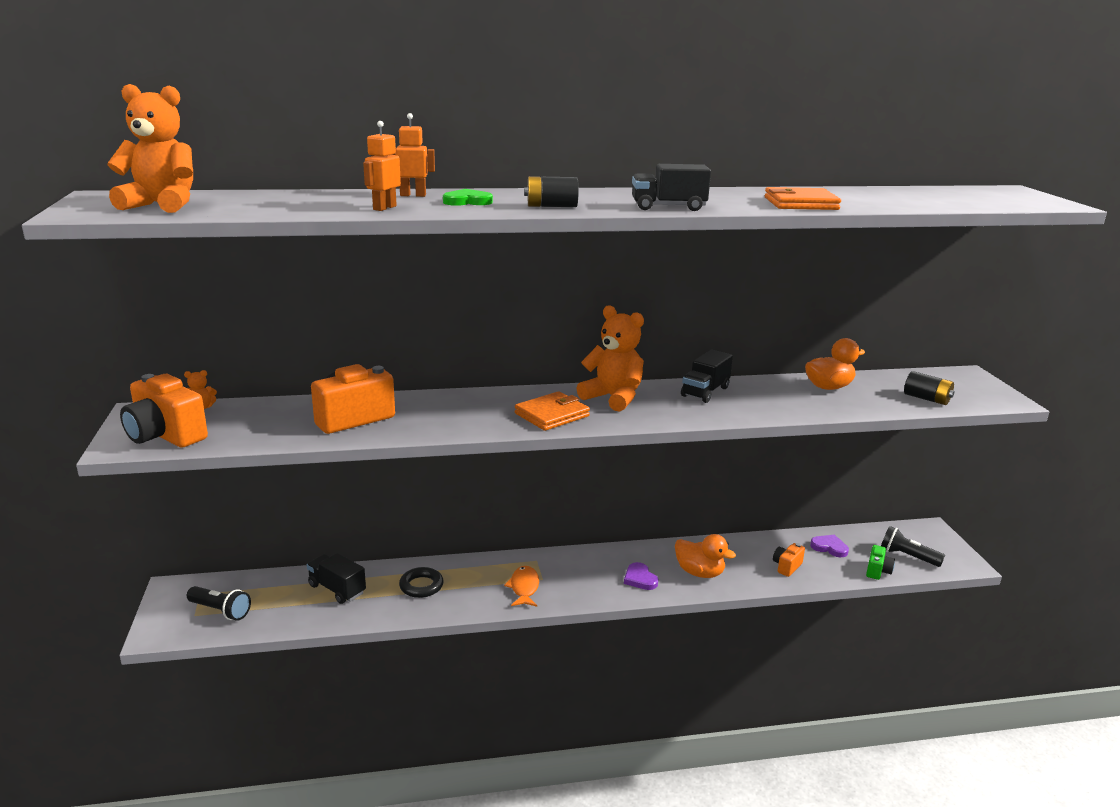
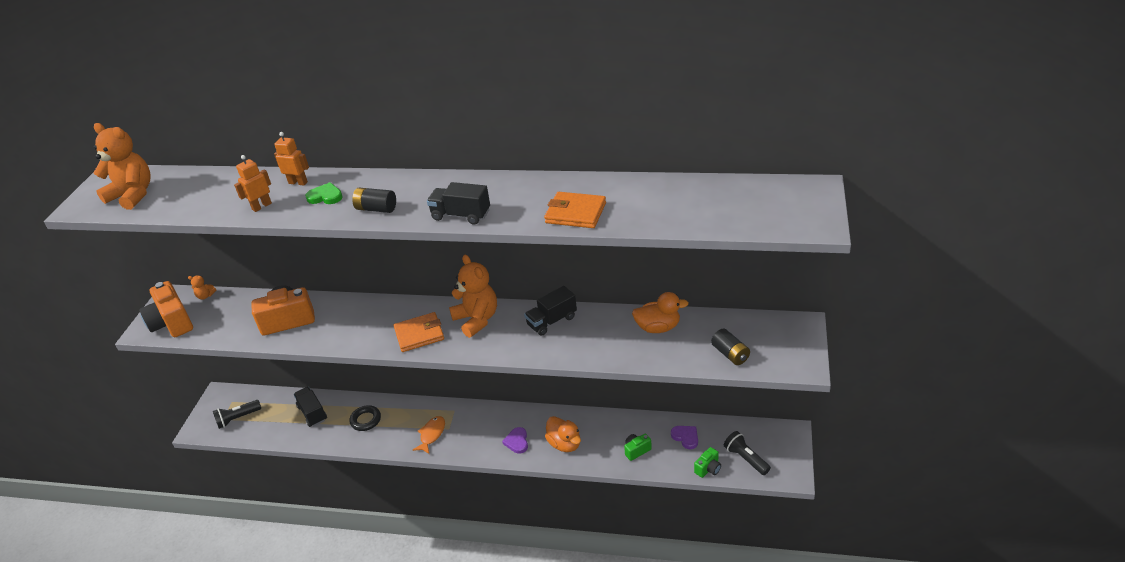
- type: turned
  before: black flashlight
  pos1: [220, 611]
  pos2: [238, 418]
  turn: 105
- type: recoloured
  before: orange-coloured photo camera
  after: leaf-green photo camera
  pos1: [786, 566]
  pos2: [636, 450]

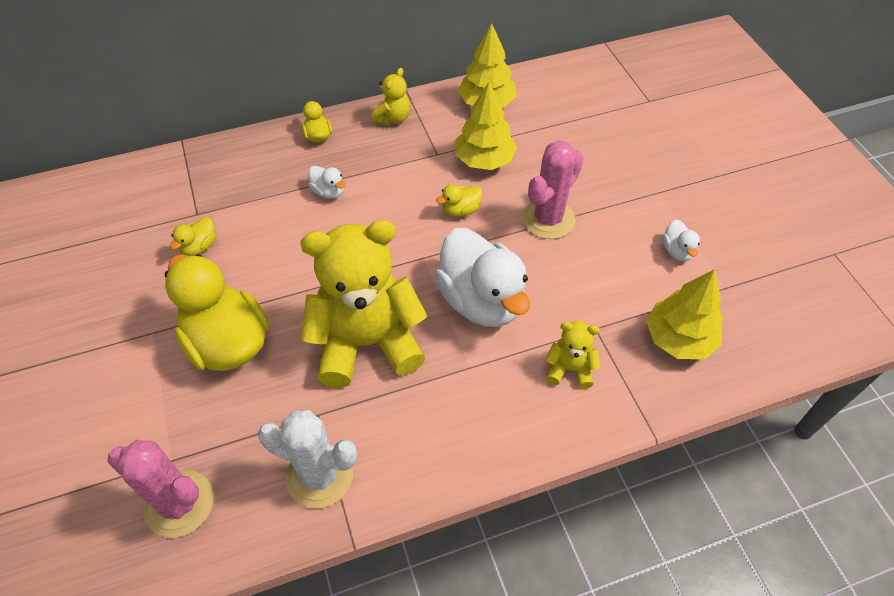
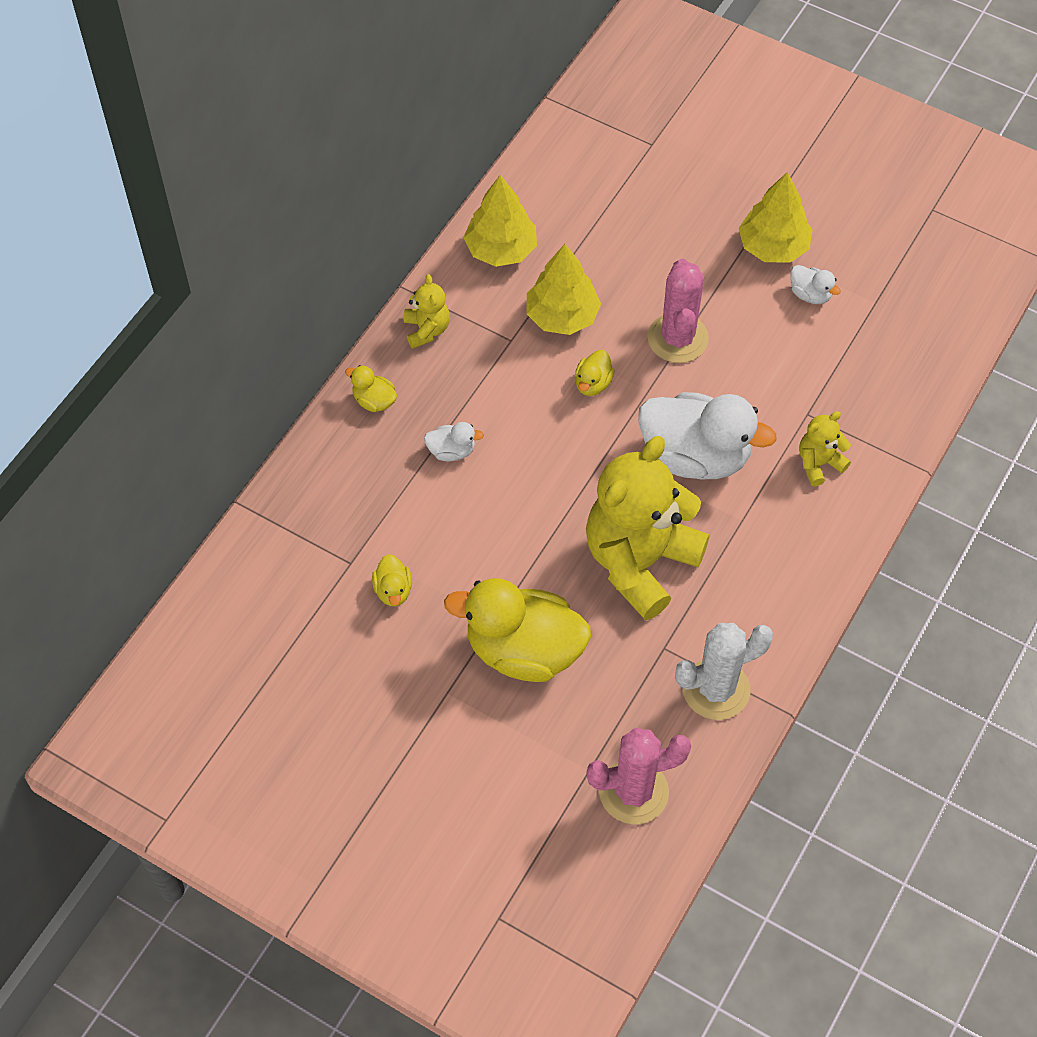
- type: moved
  before: yellow fir tree
  pos1: [679, 338]
  pos2: [773, 247]

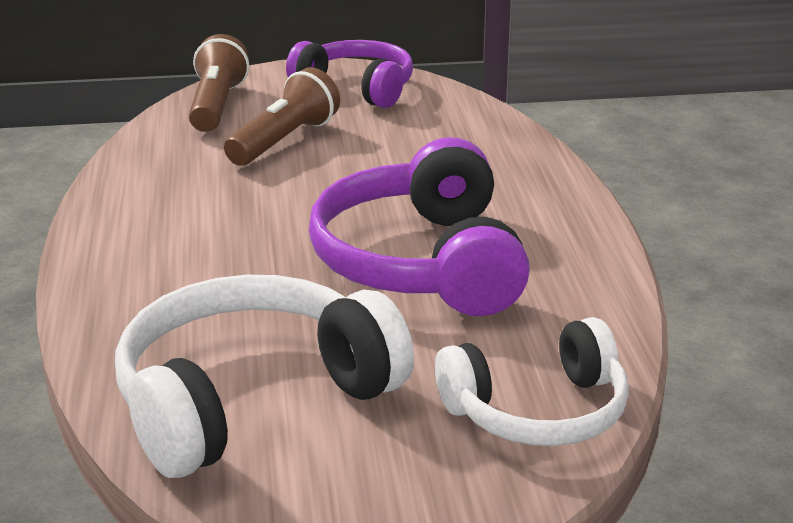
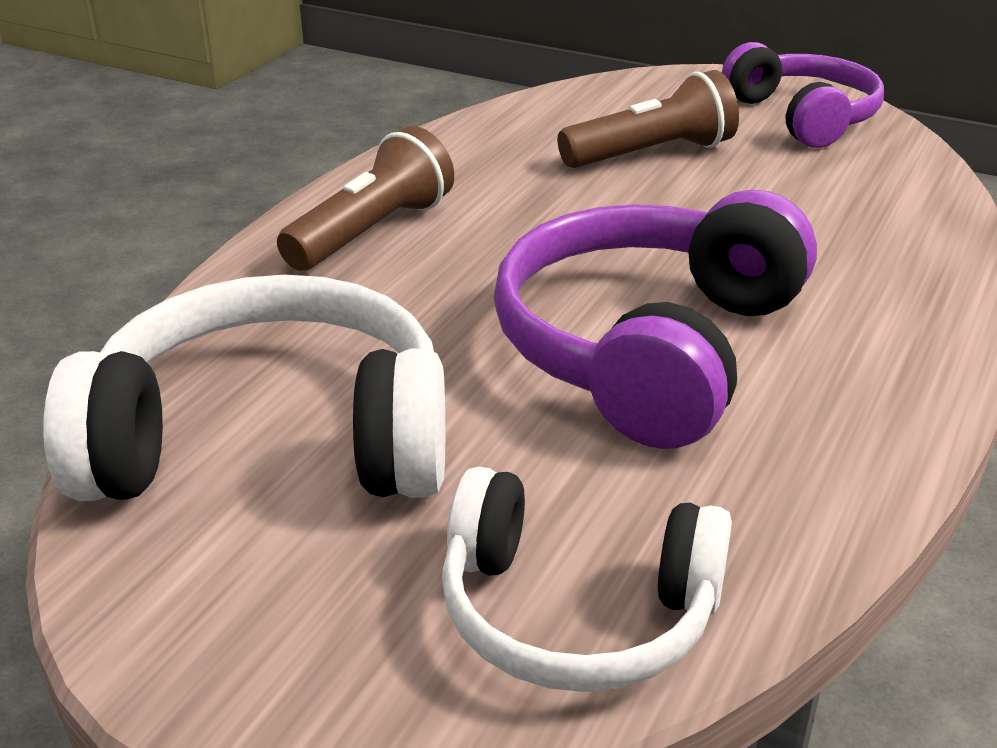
- type: moved
  before: dark brown flashlight
  pos1: [217, 105]
  pos2: [372, 231]

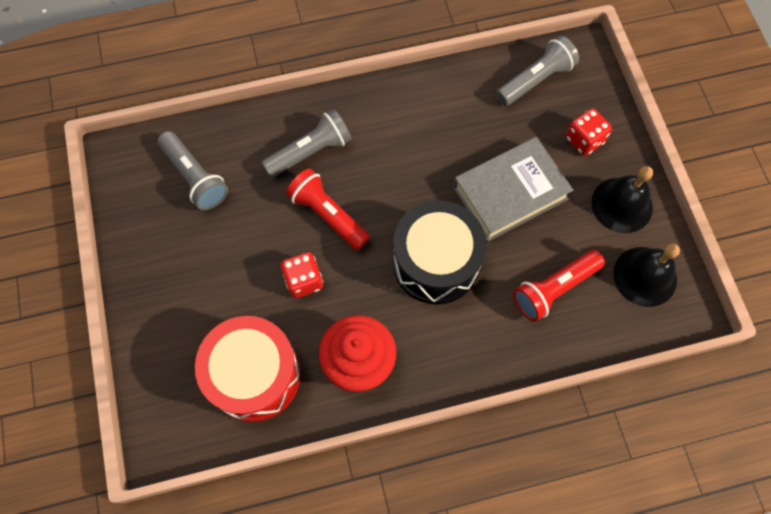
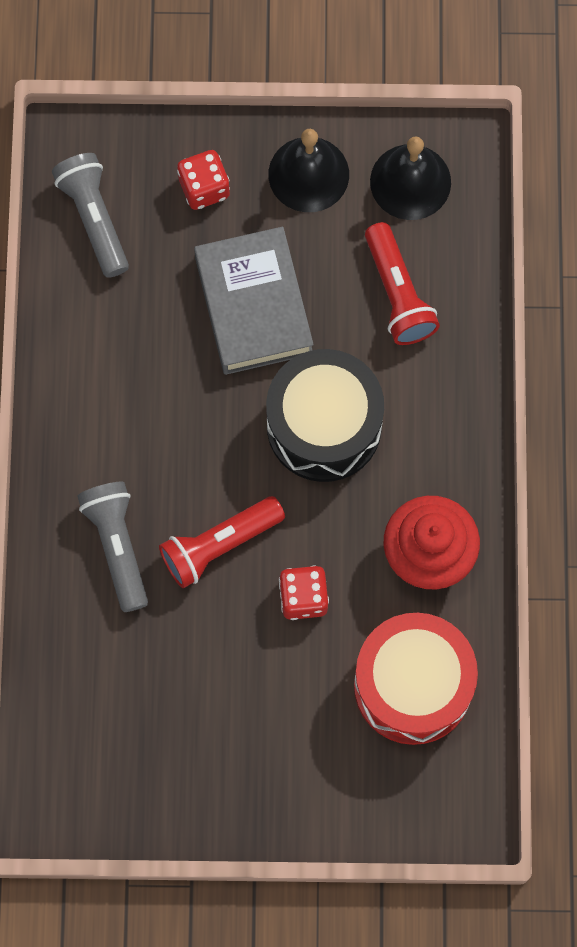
- type: removed
  before: grey flashlight
  pos1: [195, 177]

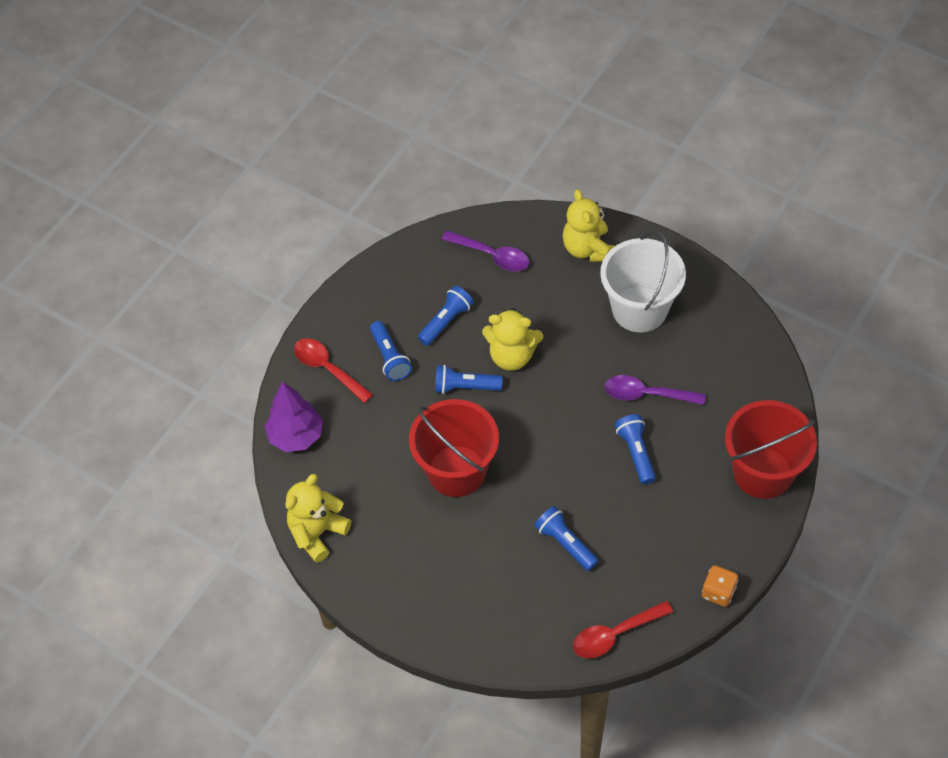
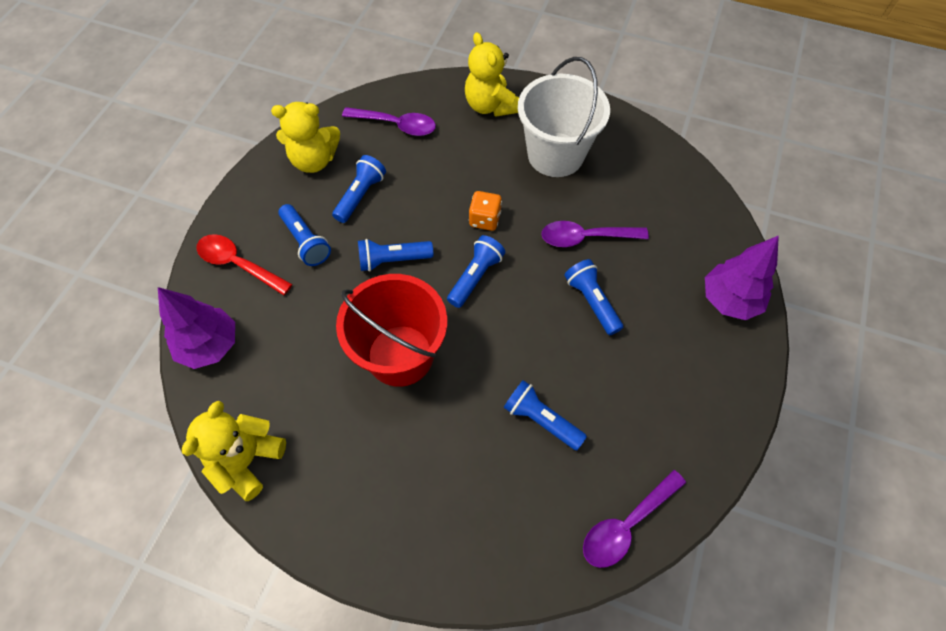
- type: moved
  before: yellow teddy
  pos1: [512, 356]
  pos2: [314, 160]
- type: added
  after: blue flashlight
  pos2: [475, 277]
- type: moved
  before: orange-coloured game die
  pos1: [718, 592]
  pos2: [485, 219]
- type: recoloured
  before: scarlet teaspoon
  after: royal purple teaspoon
  pos1: [615, 634]
  pos2: [626, 525]
- type: replaced
  before: scarlet sand bucket
  after: royal purple fir tree
  pos1: [762, 472]
  pos2: [729, 300]

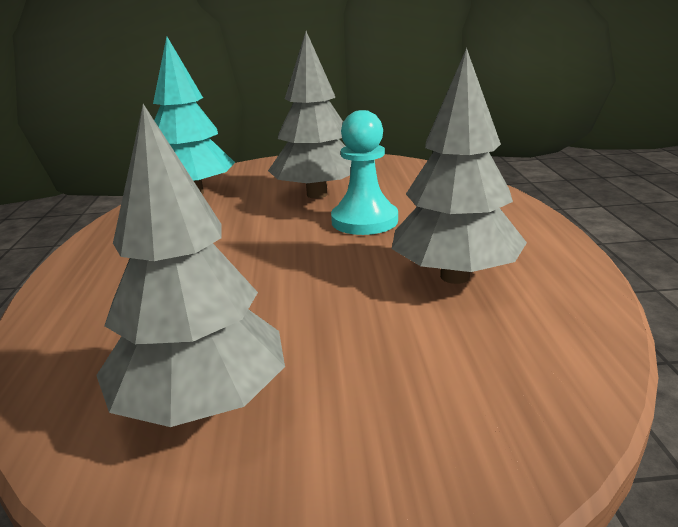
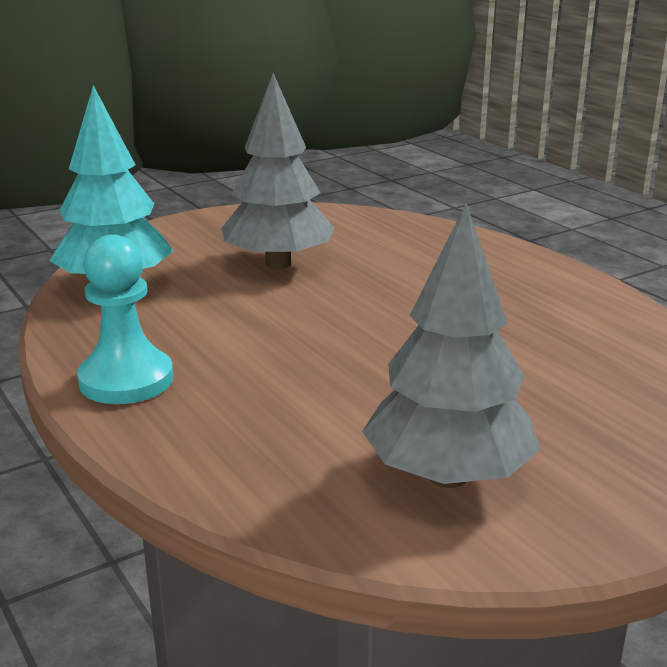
- type: moved
  before: aqua pawn
  pos1: [364, 221]
  pos2: [126, 380]
- type: removed
  before: grey fir tree
  pos1: [455, 276]

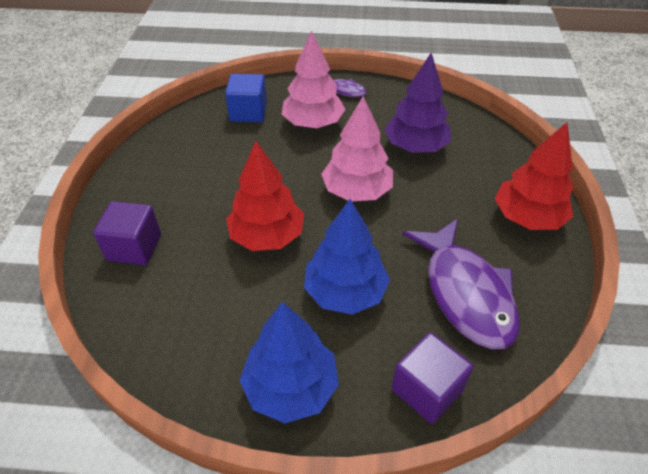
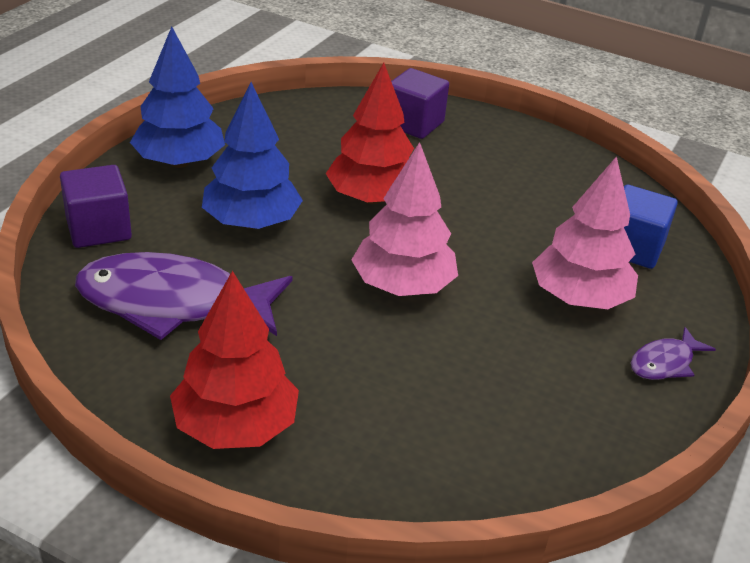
- type: removed
  before: royal purple fir tree
  pos1: [415, 146]

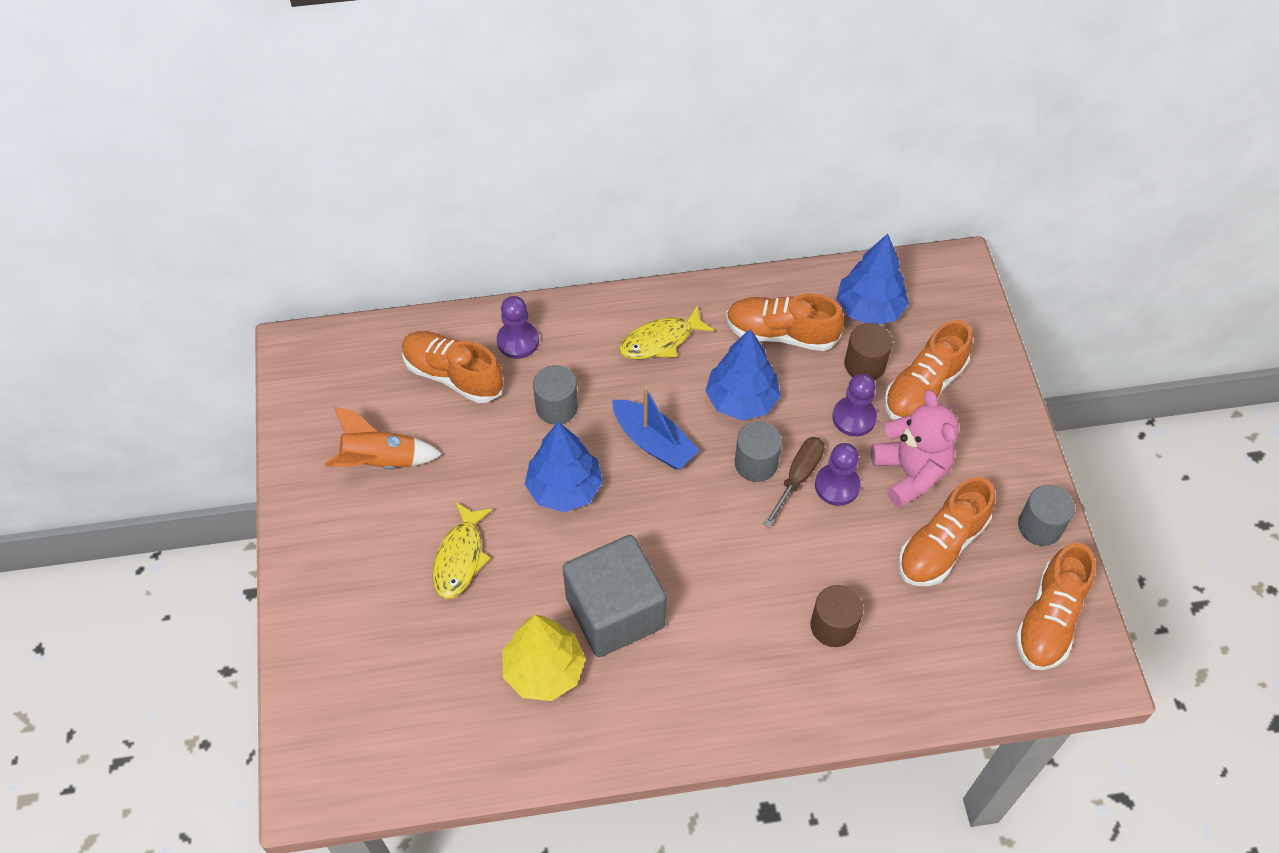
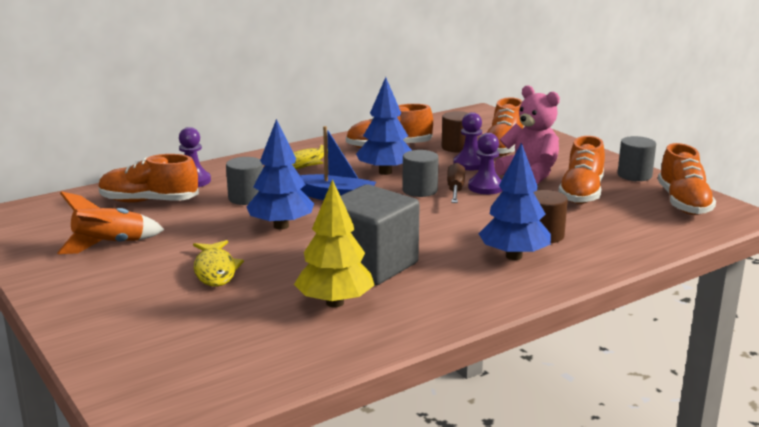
- type: moved
  before: blue fir tree
  pos1: [869, 309]
  pos2: [514, 256]

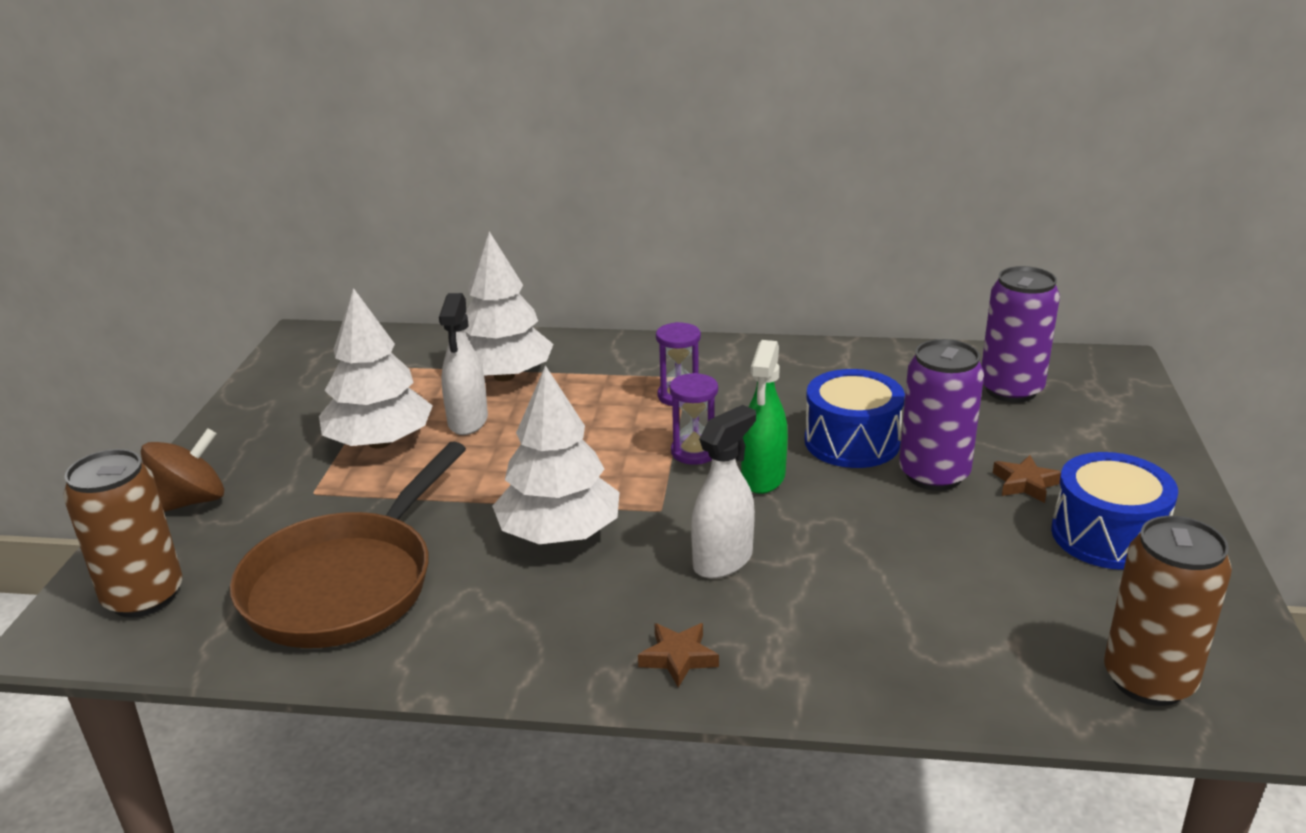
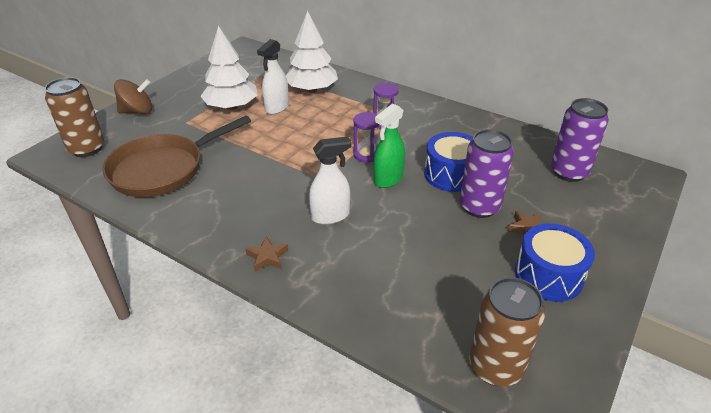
- type: removed
  before: white fir tree
  pos1: [559, 534]

